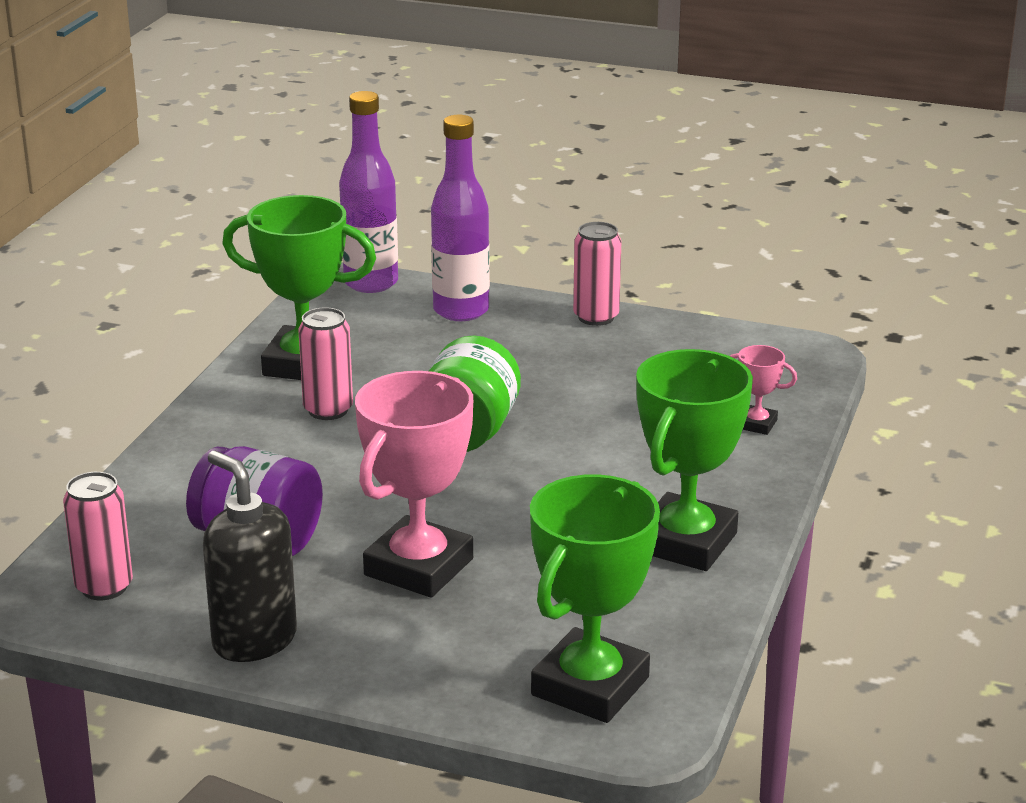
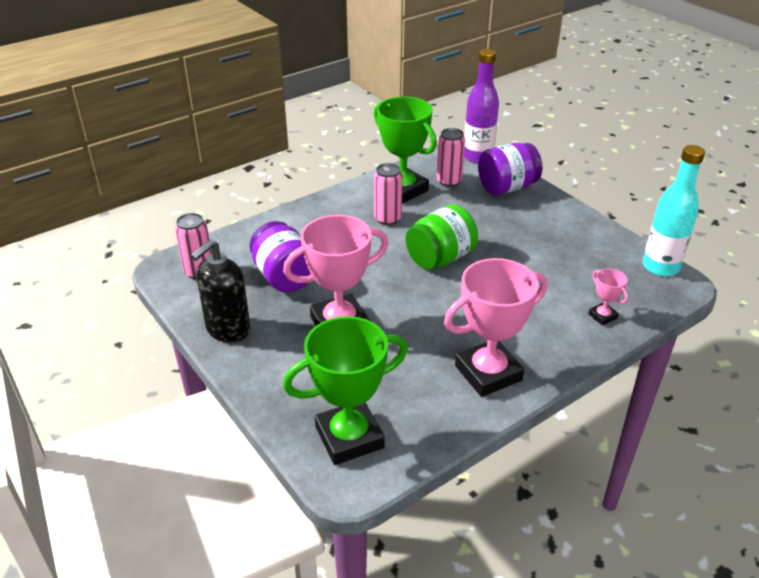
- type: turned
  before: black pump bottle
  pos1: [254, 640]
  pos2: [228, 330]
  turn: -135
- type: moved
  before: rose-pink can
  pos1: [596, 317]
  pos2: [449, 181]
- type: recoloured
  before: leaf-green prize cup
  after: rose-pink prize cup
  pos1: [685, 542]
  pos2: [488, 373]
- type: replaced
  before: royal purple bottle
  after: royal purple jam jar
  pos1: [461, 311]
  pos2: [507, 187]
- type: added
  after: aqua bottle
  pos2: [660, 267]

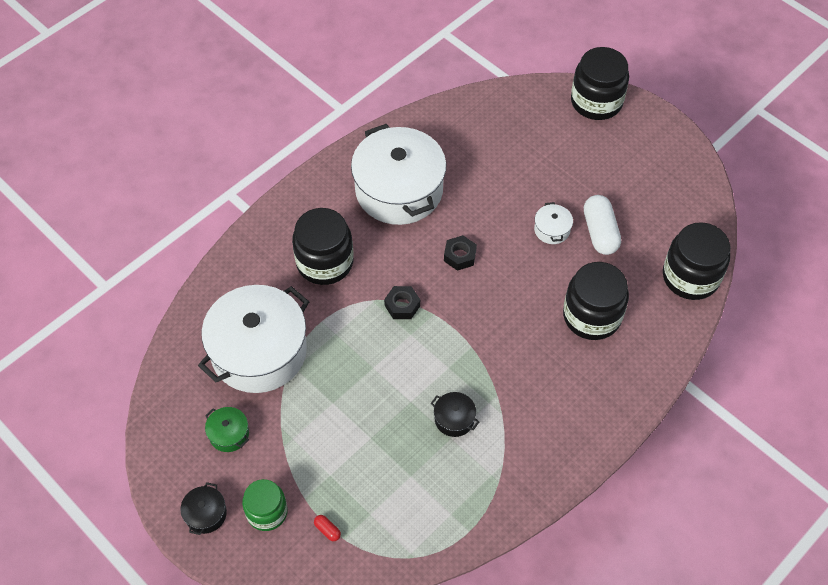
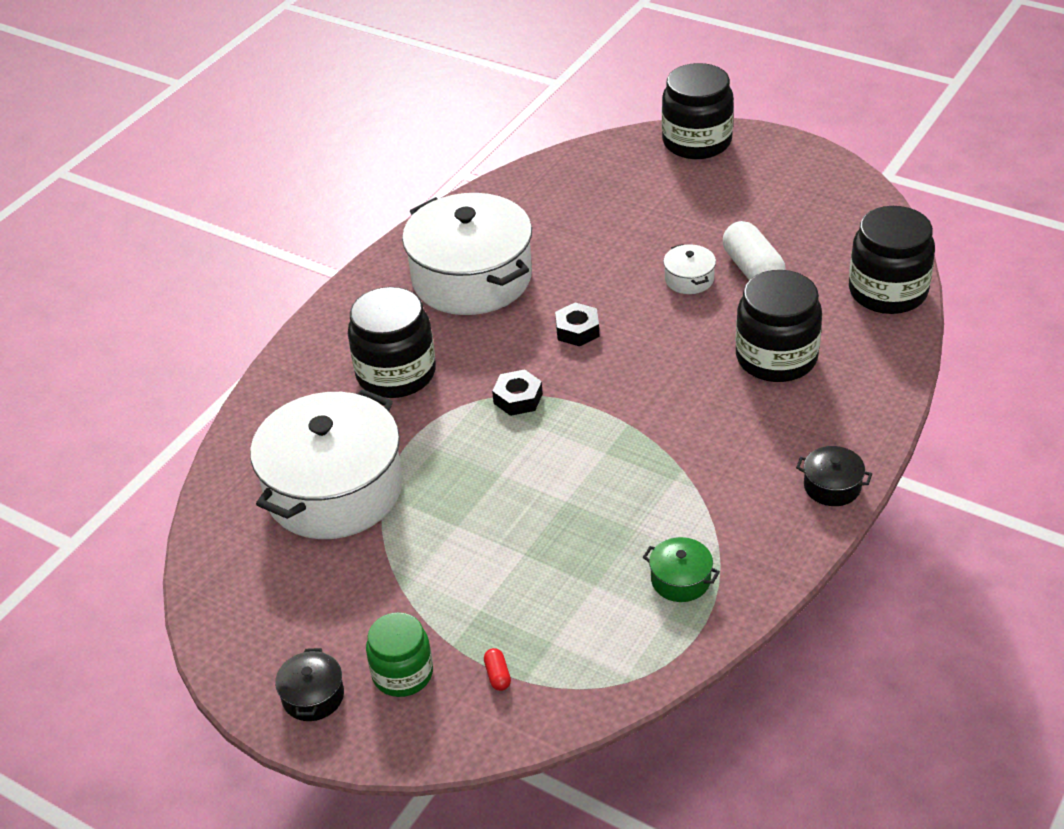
- type: turned
  before: scarlet capsule
  pos1: [327, 530]
  pos2: [497, 675]
  turn: 45
- type: moved
  before: leaf-green stockpot
  pos1: [229, 434]
  pos2: [680, 580]
- type: moved
  before: black stockpot
  pos1: [454, 419]
  pos2: [832, 486]

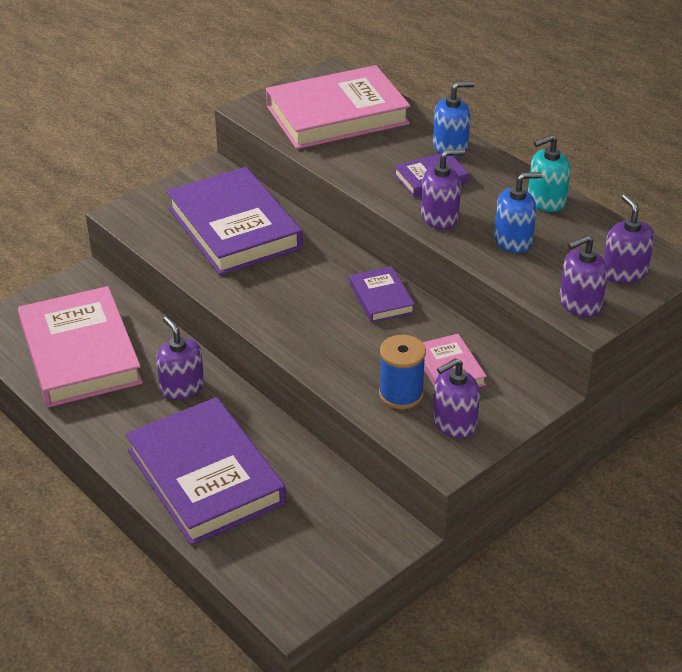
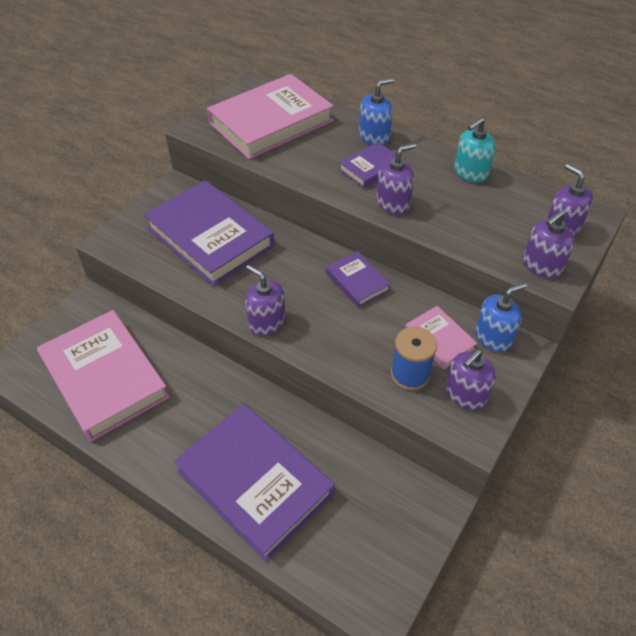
- type: moved
  before: royal purple pump bottle
  pos1: [182, 387]
  pos2: [266, 322]
- type: moved
  before: blue pump bottle
  pos1: [513, 240]
  pos2: [493, 337]

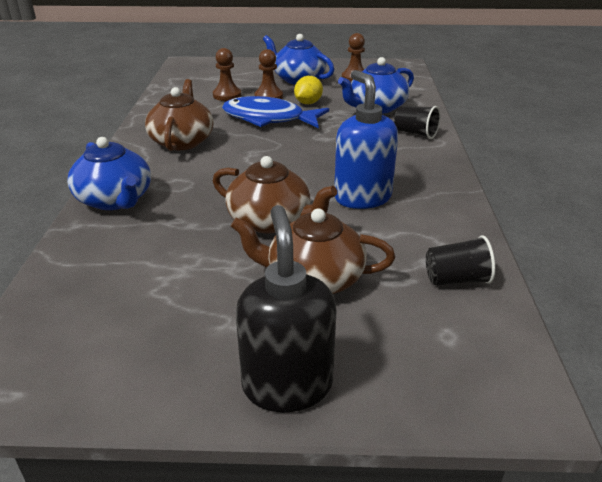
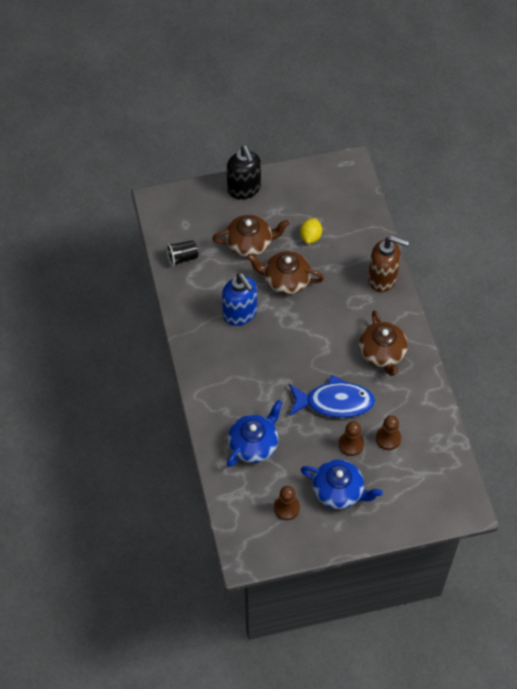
- type: moved
  before: yellow toy lemon
  pos1: [308, 103]
  pos2: [310, 237]
- type: replaced
  before: blue china teapot
  after: dark brown pump bottle
  pos1: [115, 200]
  pos2: [383, 278]
- type: removed
  before: black tumbler
  pos1: [415, 133]

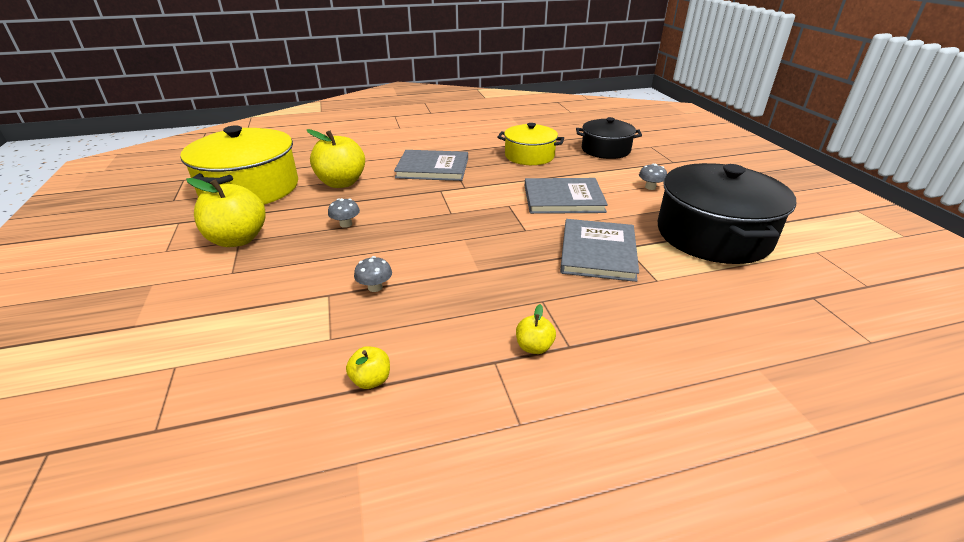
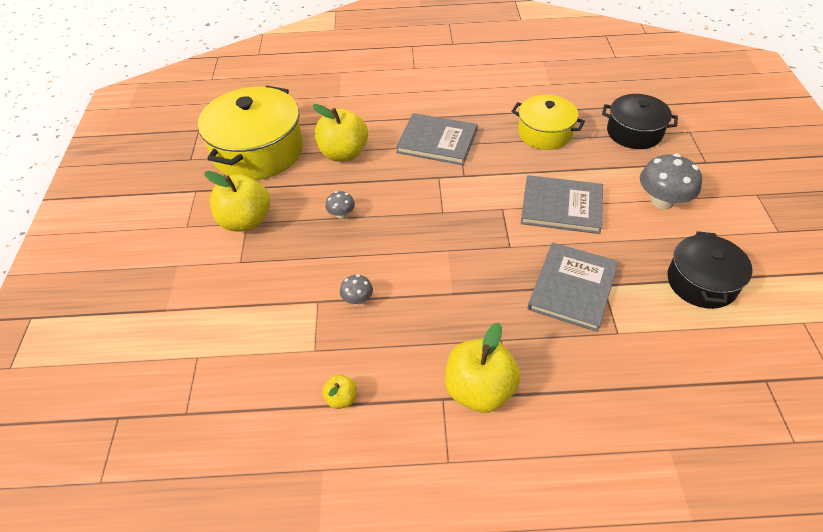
- type: resized
  before: yellow apple fruit
  pos1: [534, 347]
  pos2: [479, 390]
  scale: 2.13
- type: resized
  before: grey fungus
  pos1: [650, 187]
  pos2: [662, 201]
  scale: 1.96
- type: resized
  before: black stockpot
  pos1: [713, 235]
  pos2: [701, 282]
  scale: 0.6

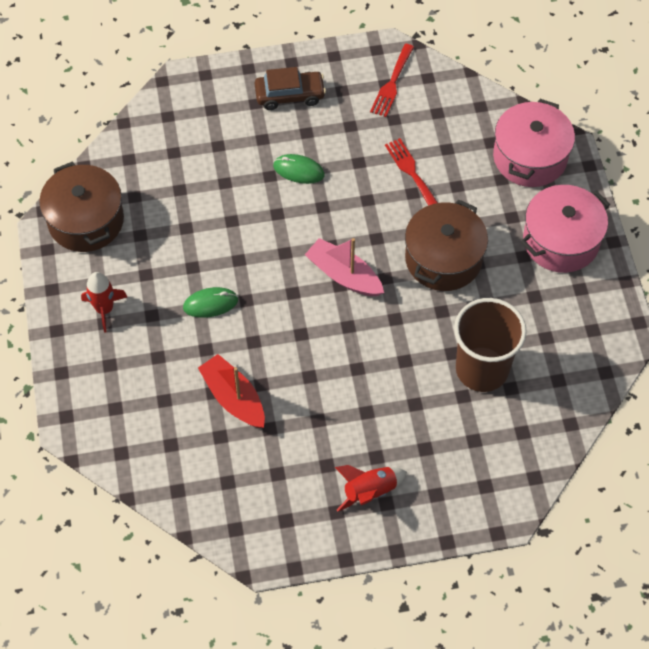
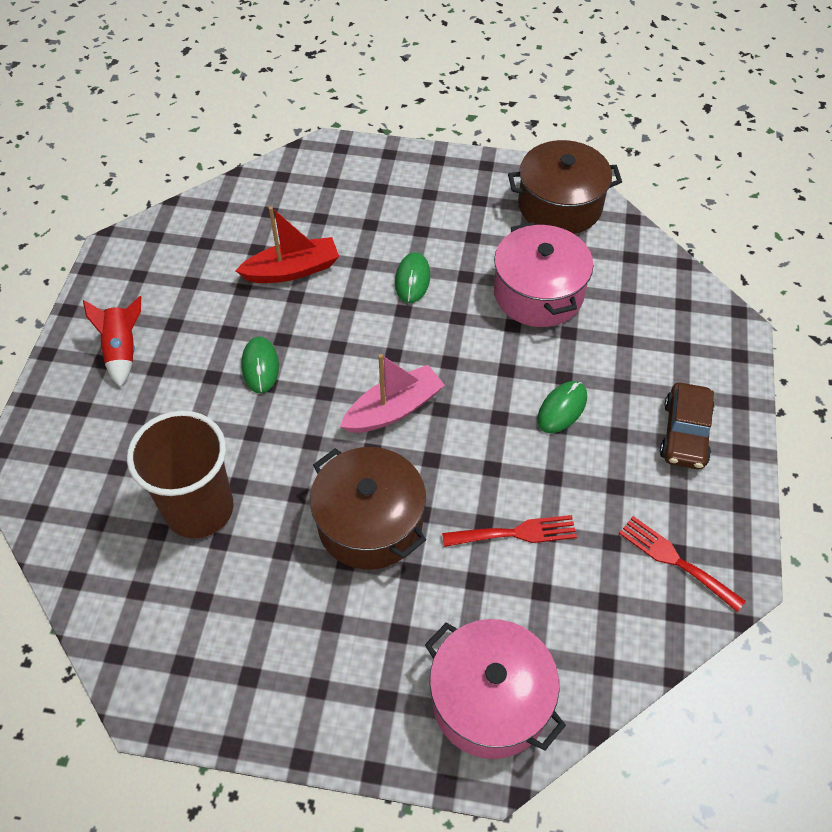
- type: added
  after: leaf-green PC mouse
  pos2: [260, 366]
- type: moved
  before: rose-pink stockpot
  pos1: [561, 241]
  pos2: [538, 293]
- type: removed
  before: scarlet spaceship
  pos1: [104, 309]

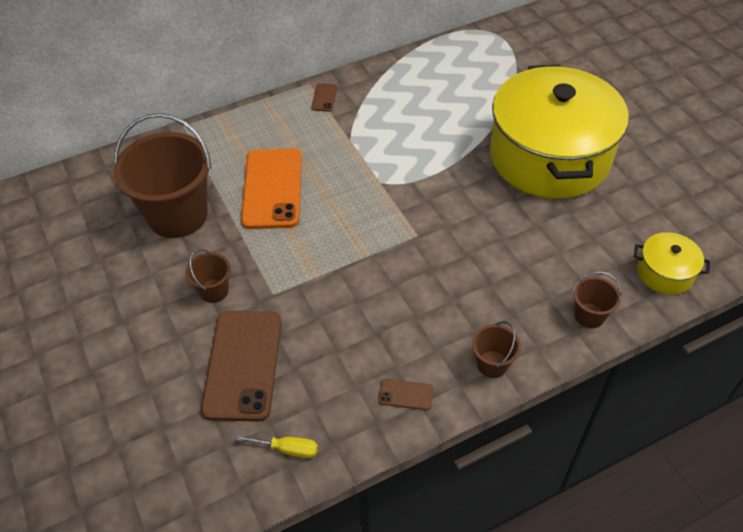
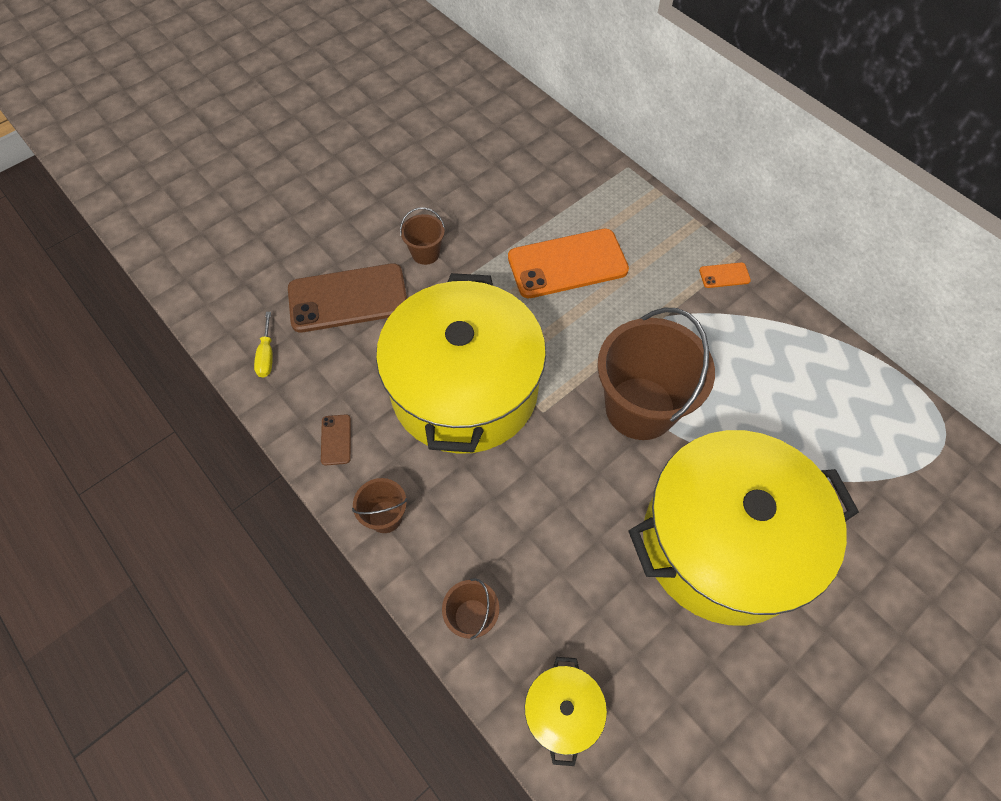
- type: added
  after: yellow stockpot
  pos2: [464, 389]
- type: moved
  before: dark brown sand bucket
  pos1: [177, 215]
  pos2: [640, 408]
- type: recoloured
  before: dark brown mobile phone
  after: orange-coloured mobile phone
  pos1: [324, 98]
  pos2: [724, 275]

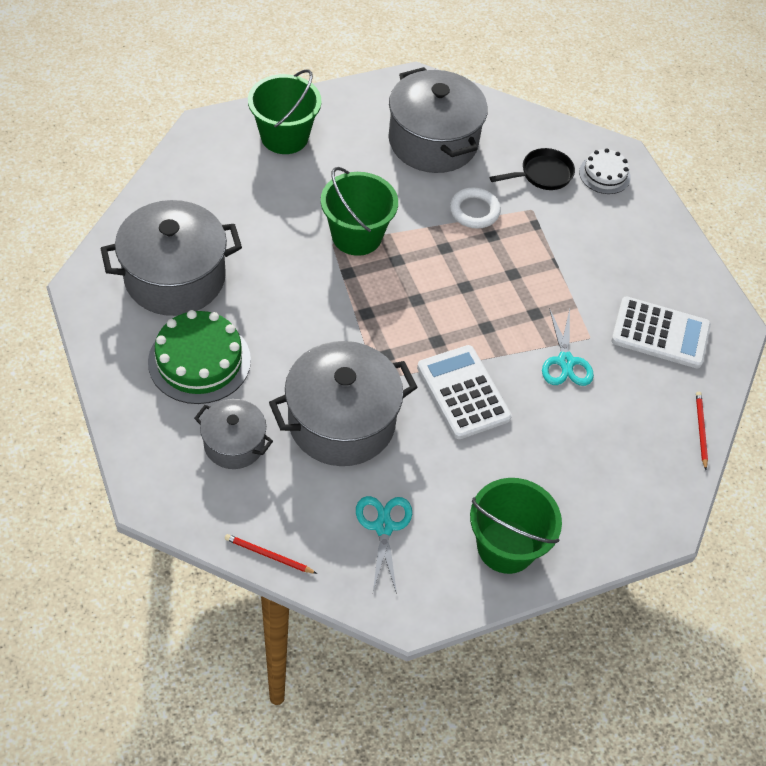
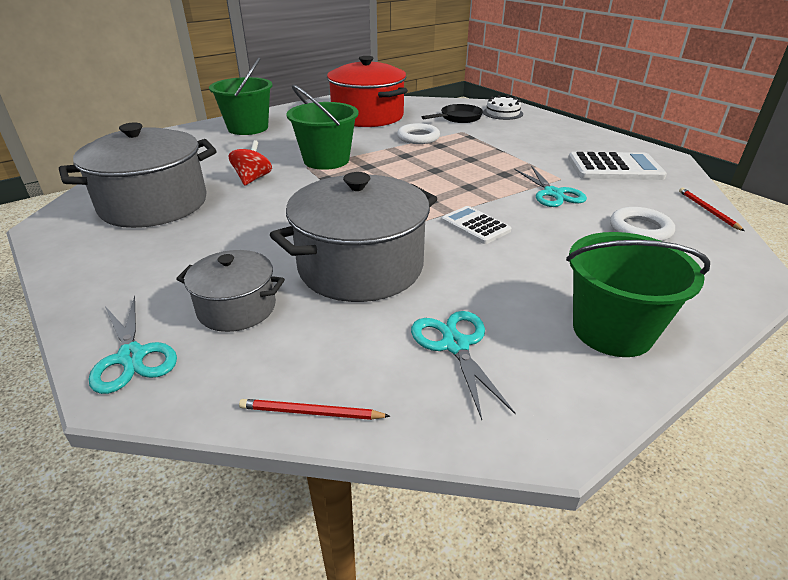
- type: added
  after: aqua scissors
  pos2: [132, 356]
- type: added
  after: scarlet spinning top
  pos2: [253, 179]
- type: recoloured
  before: grey stockpot
  after: scarlet stockpot
  pos1: [433, 141]
  pos2: [368, 116]
- type: resized
  before: white pocket calculator
  pos1: [463, 392]
  pos2: [475, 226]
  scale: 0.61
- type: added
  after: white hoop
  pos2: [640, 229]
- type: removed
  before: leaf-green cake
  pos1: [199, 361]

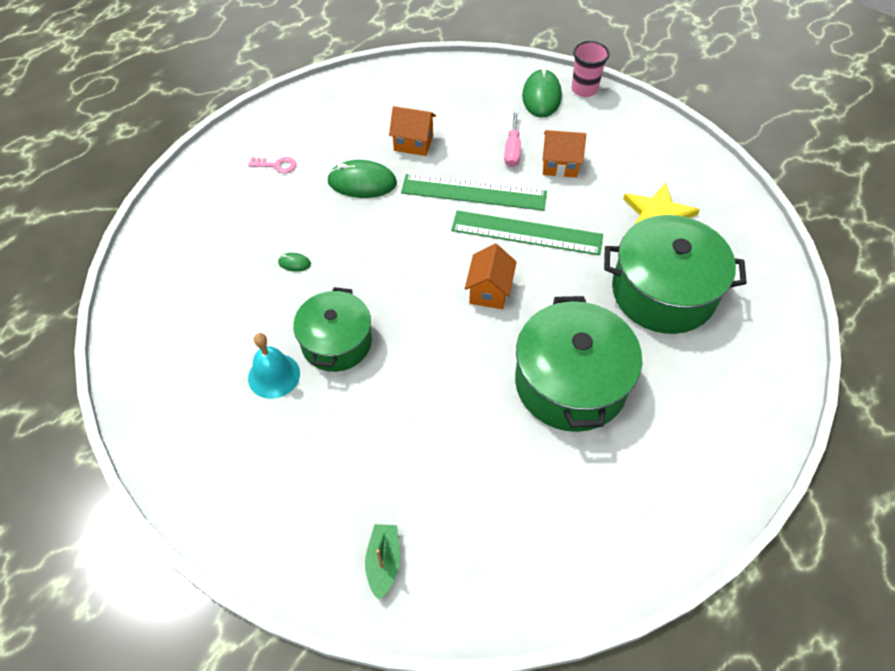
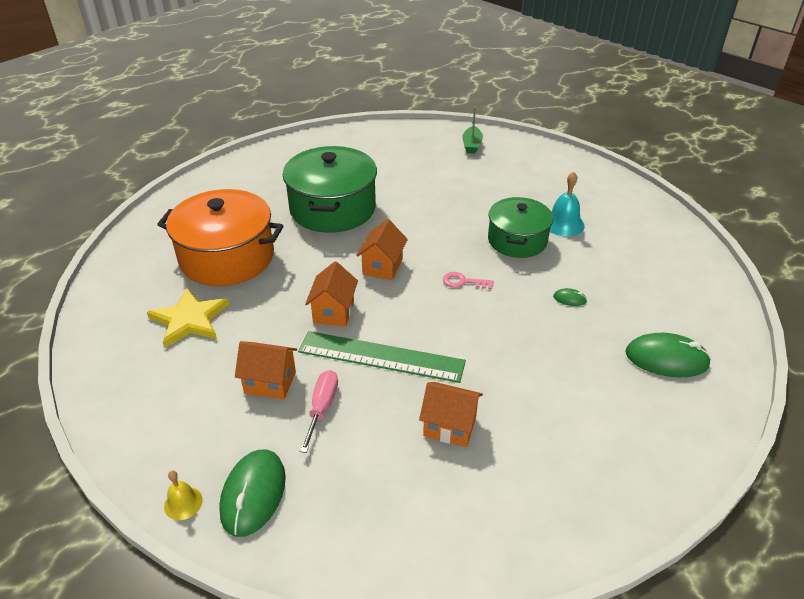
- type: recoloured
  before: leaf-green stockpot
  after: orange-coloured stockpot
  pos1: [663, 292]
  pos2: [227, 257]
- type: replaced
  before: rose-pink tumbler
  after: yellow hand bell
  pos1: [584, 89]
  pos2: [183, 503]
- type: replaced
  before: leaf-green ruler
  after: orange-coloured cottage
  pos1: [526, 233]
  pos2: [334, 312]
- type: moved
  before: rose-pink latchkey
  pos1: [277, 165]
  pos2: [463, 282]
- type: moved
  before: leaf-green PC mouse
  pos1: [362, 182]
  pos2: [666, 359]

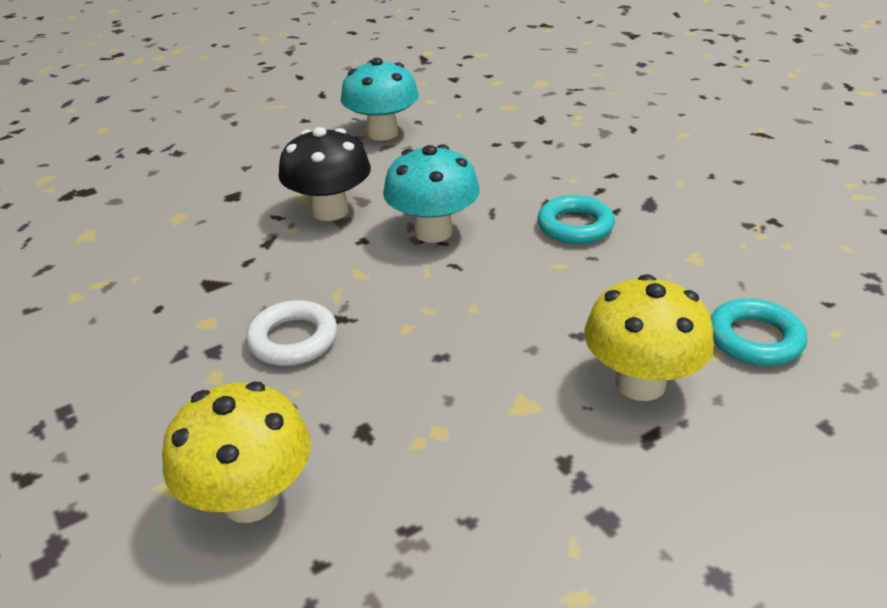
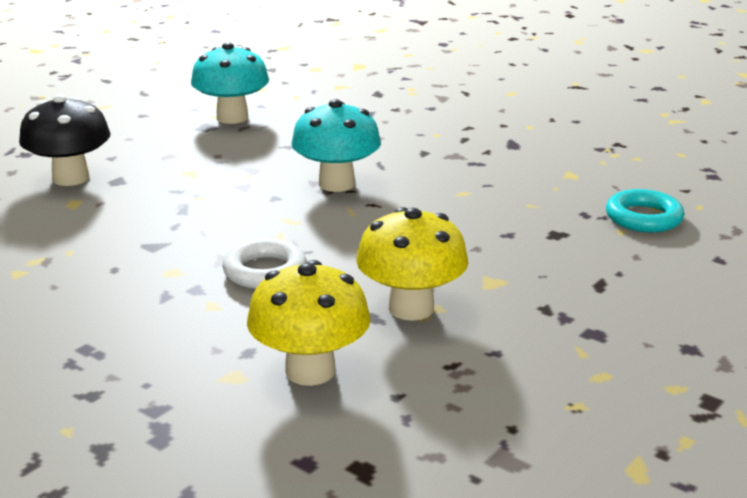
- type: moved
  before: black fungus
  pos1: [330, 211]
  pos2: [71, 178]
- type: moved
  before: yellow fungus
  pos1: [640, 383]
  pos2: [411, 308]
- type: removed
  before: aqua hoop
  pos1: [575, 226]

